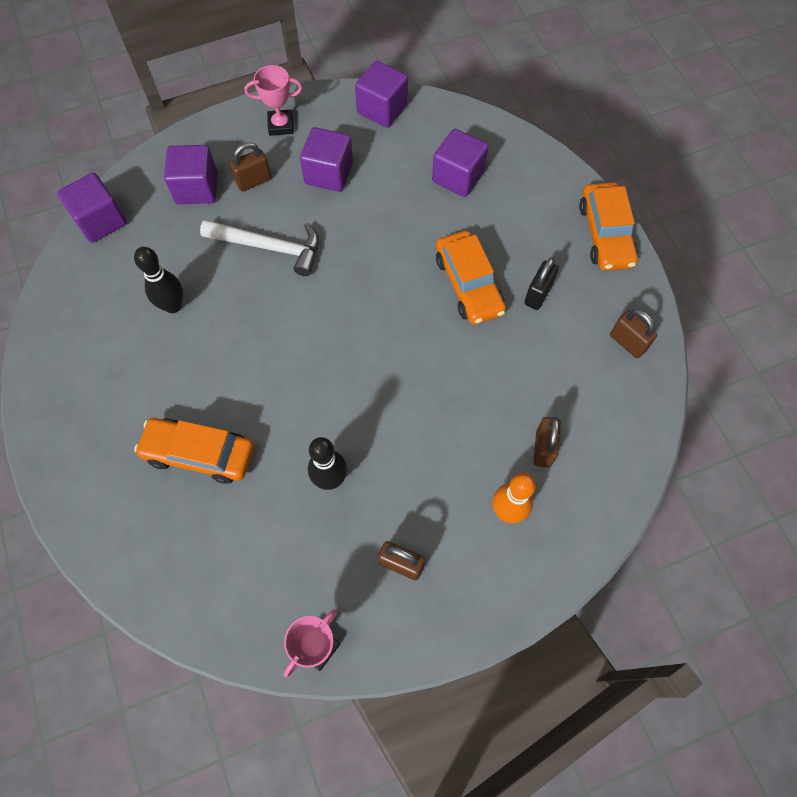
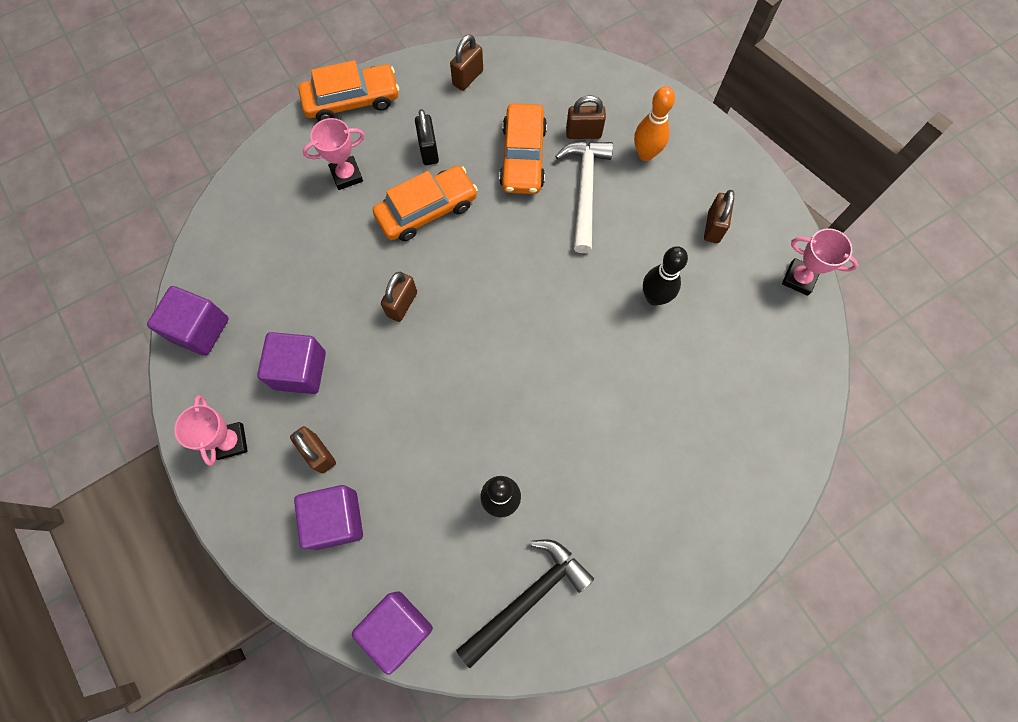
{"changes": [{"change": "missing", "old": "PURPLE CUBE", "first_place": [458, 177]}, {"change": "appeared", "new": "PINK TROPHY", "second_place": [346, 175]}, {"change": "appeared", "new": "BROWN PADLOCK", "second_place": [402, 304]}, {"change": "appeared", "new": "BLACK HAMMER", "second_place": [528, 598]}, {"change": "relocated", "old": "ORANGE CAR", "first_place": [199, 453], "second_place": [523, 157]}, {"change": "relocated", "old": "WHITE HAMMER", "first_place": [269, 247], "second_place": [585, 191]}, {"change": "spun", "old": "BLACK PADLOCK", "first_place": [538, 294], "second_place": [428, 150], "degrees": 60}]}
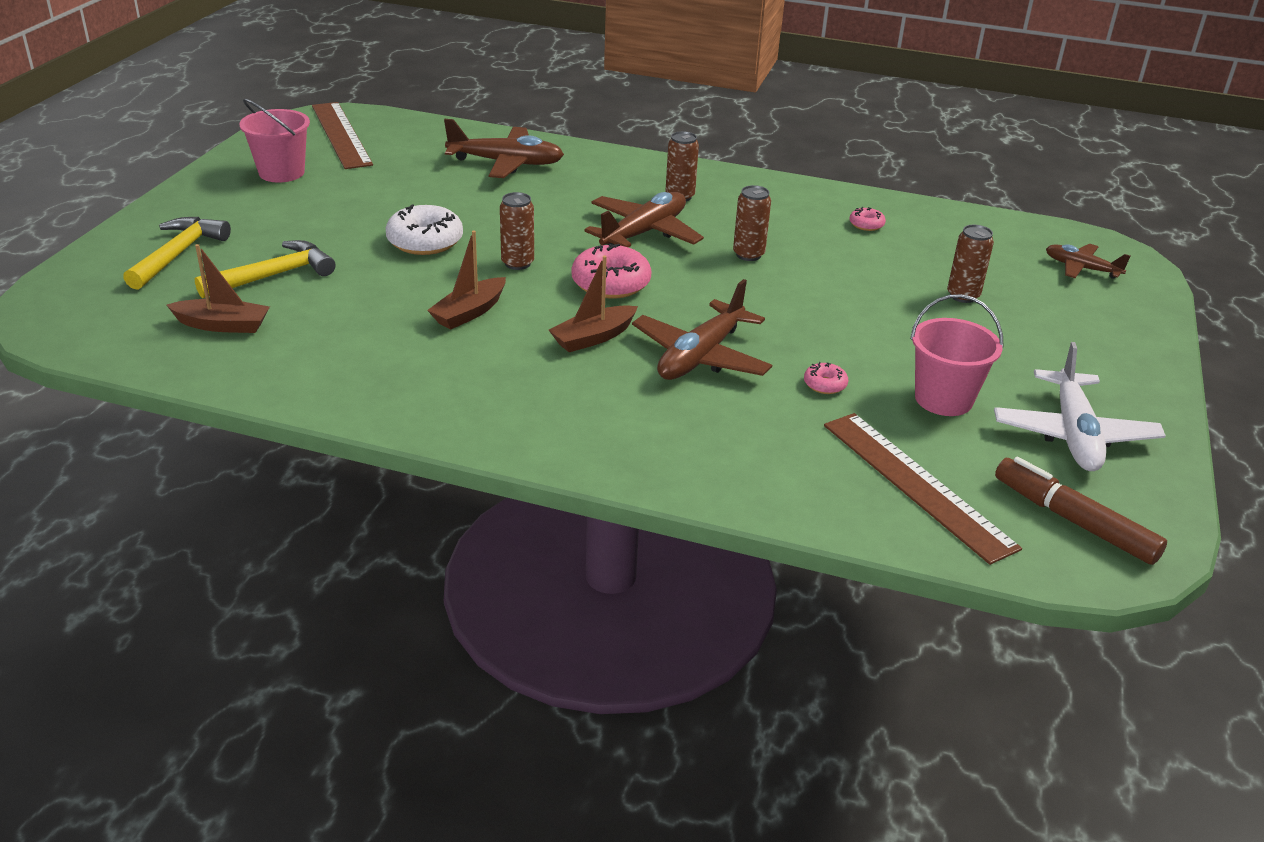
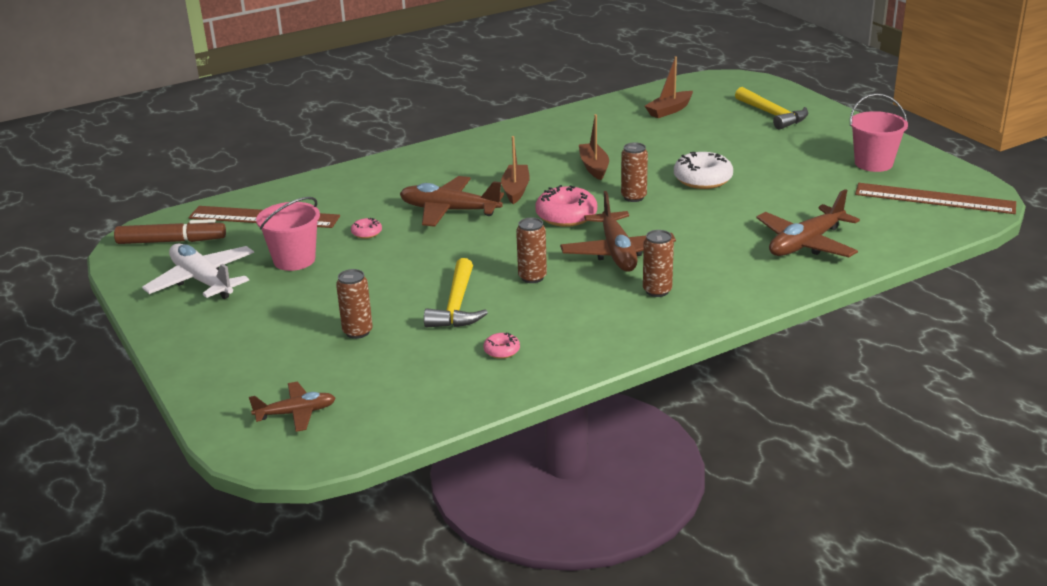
{"changes": [{"change": "relocated", "old": "YELLOW HAMMER", "first_place": [273, 276], "second_place": [457, 305]}, {"change": "spun", "old": "BROWN PLANE", "first_place": [701, 356], "second_place": [449, 211], "degrees": -60}]}
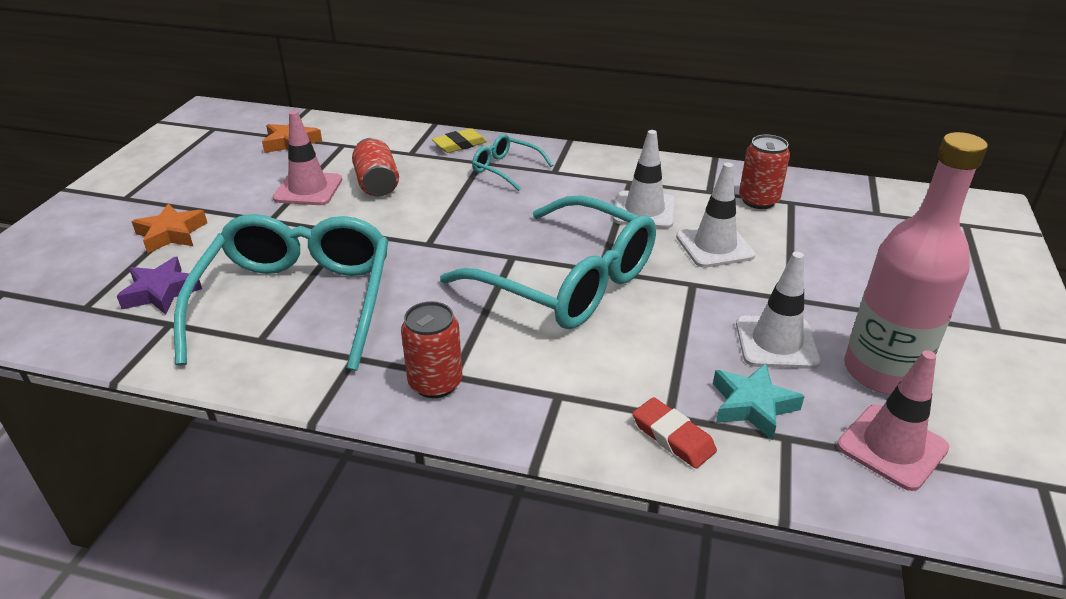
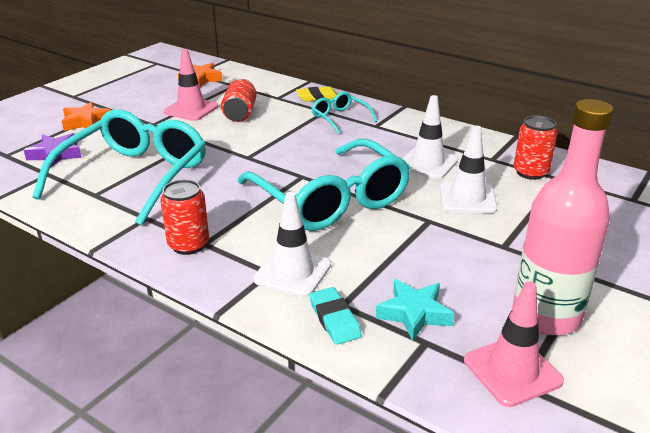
{"changes": [{"change": "relocated", "old": "WHITE TRAFFIC CONE", "first_place": [776, 342], "second_place": [292, 272]}, {"change": "colour", "old": "RED ERASER", "new": "TURQUOISE ERASER", "first_place": [673, 437], "second_place": [334, 319]}]}
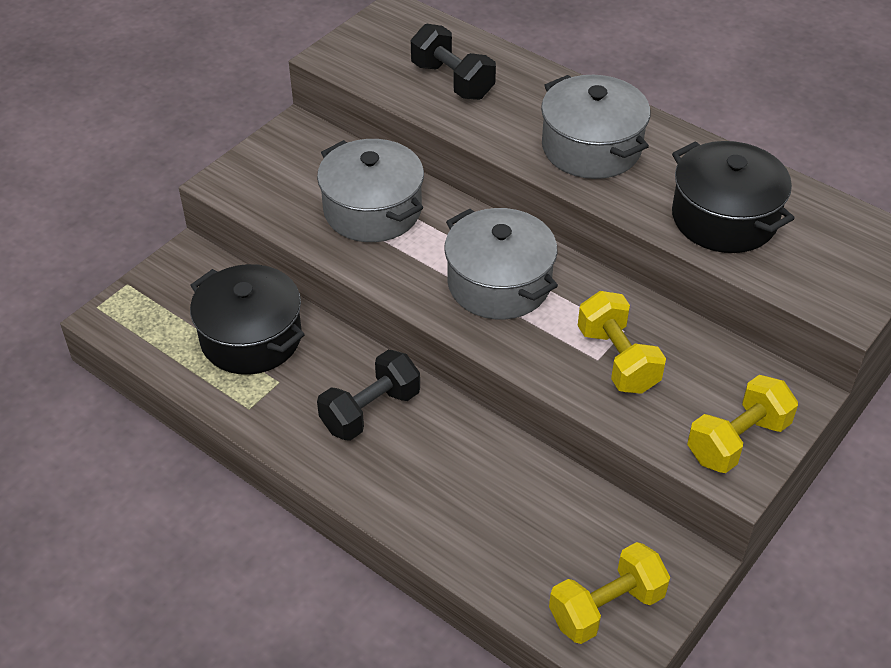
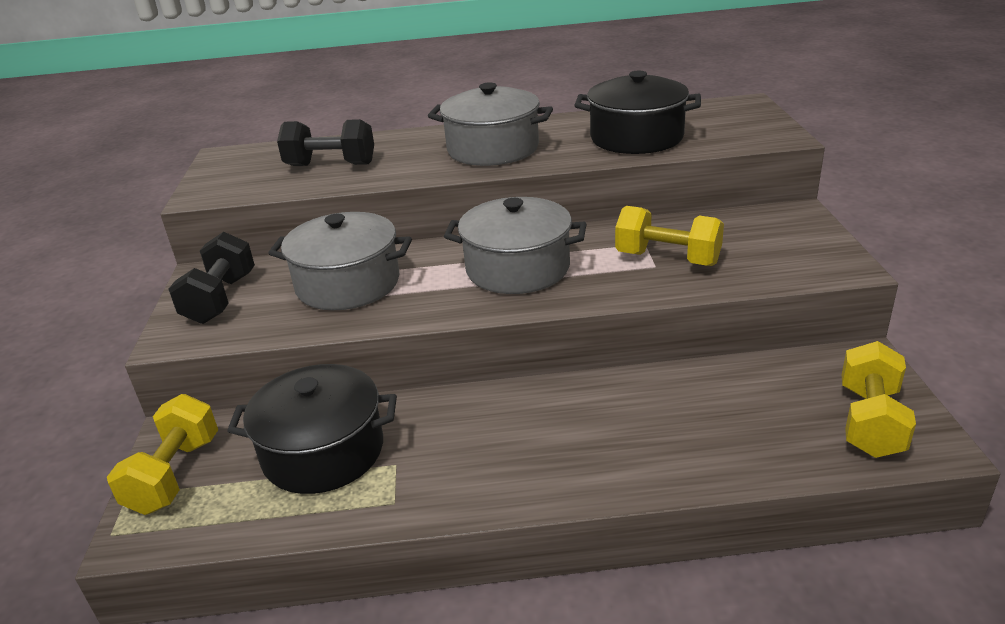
{"changes": [{"change": "relocated", "old": "BLACK DUMBBELL", "first_place": [370, 411], "second_place": [220, 299]}, {"change": "relocated", "old": "YELLOW DUMBBELL", "first_place": [737, 440], "second_place": [175, 475]}]}
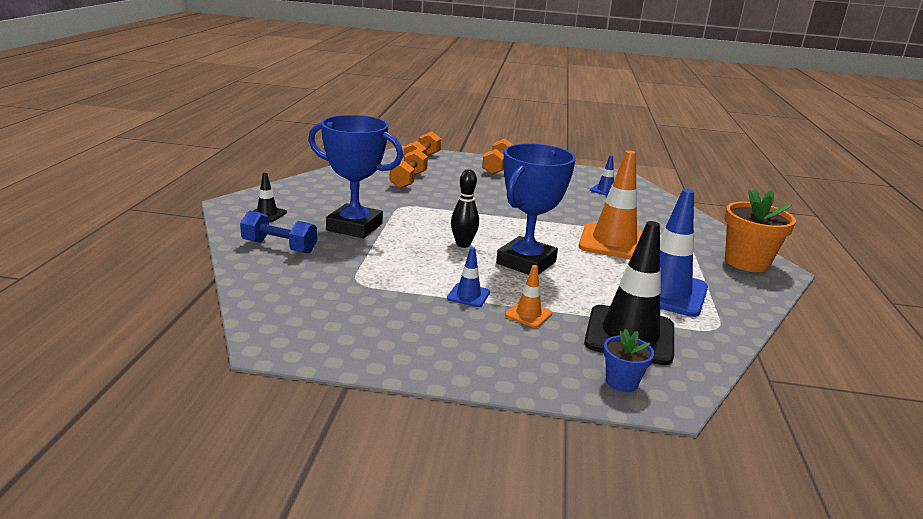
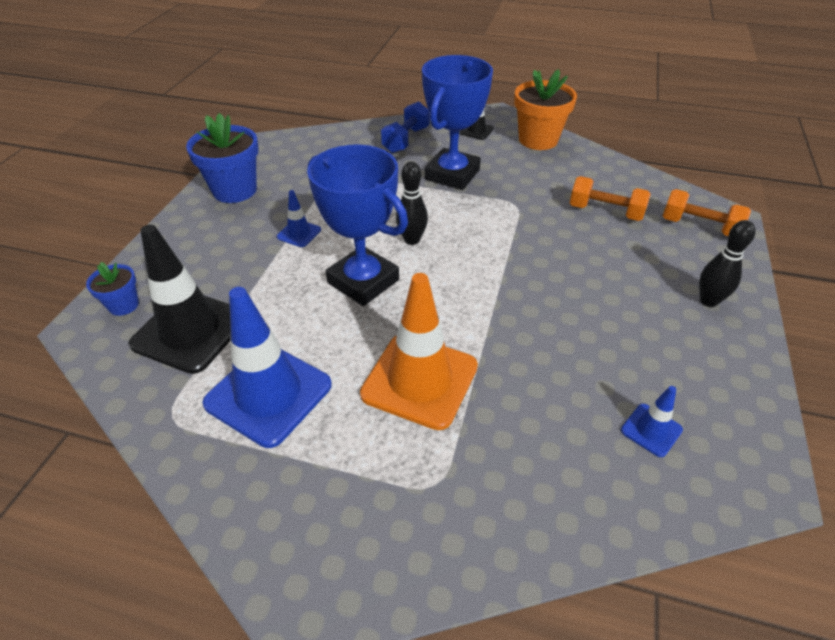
{"changes": [{"change": "missing", "old": "ORANGE TRAFFIC CONE", "first_place": [528, 314]}, {"change": "appeared", "new": "BLUE FLOWER POT", "second_place": [234, 190]}, {"change": "relocated", "old": "ORANGE FLOWER POT", "first_place": [747, 262], "second_place": [538, 140]}, {"change": "exchanged", "old": "ORANGE DUMBBELL", "new": "BLACK BOWLING PIN", "first_place": [497, 167], "second_place": [708, 301]}]}
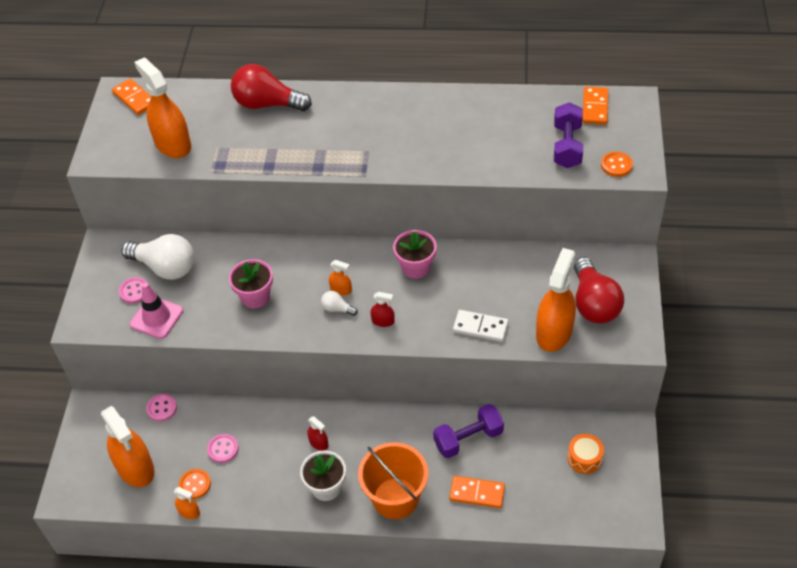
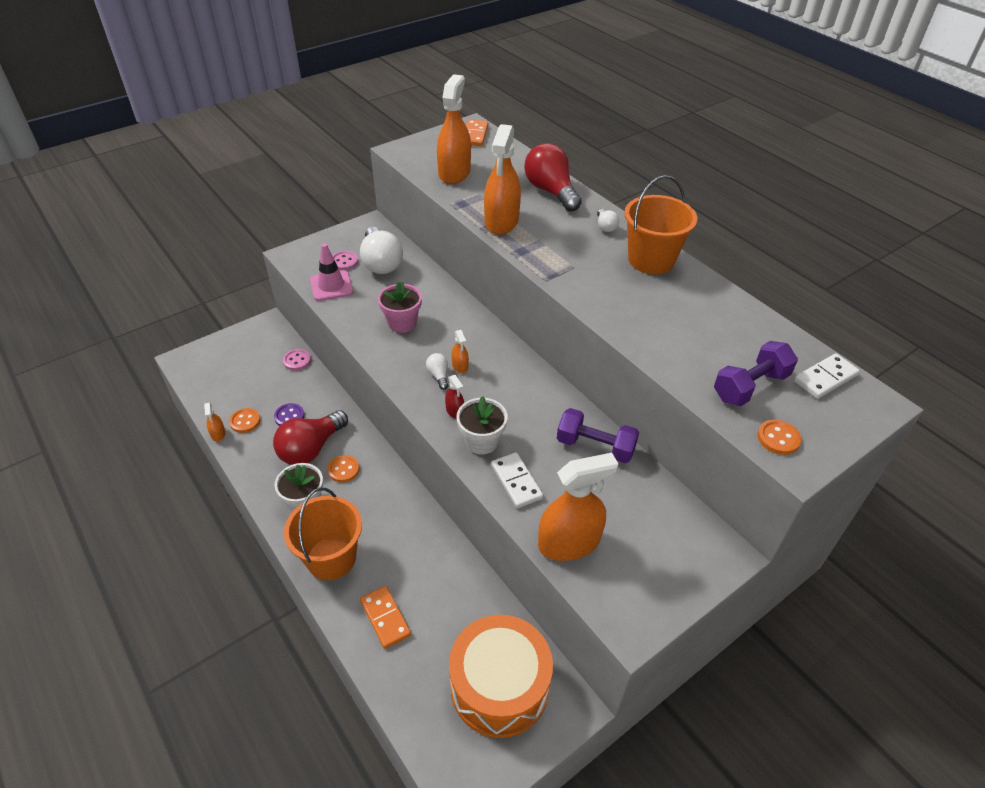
{"changes": [{"change": "missing", "old": "PINK FLOWER POT", "first_place": [416, 267]}, {"change": "appeared", "new": "WHITE FLOWER POT", "second_place": [481, 441]}, {"change": "appeared", "new": "WHITE LIGHT BULB", "second_place": [605, 226]}, {"change": "appeared", "new": "ORANGE BUCKET", "second_place": [651, 260]}, {"change": "relocated", "old": "ORANGE SPRAY BOTTLE", "first_place": [135, 468], "second_place": [501, 221]}, {"change": "relocated", "old": "PURPLE DUMBBELL", "first_place": [468, 439], "second_place": [595, 446]}, {"change": "relocated", "old": "RED LIGHT BULB", "first_place": [593, 303], "second_place": [311, 449]}, {"change": "exchanged", "old": "RED SPRAY BOTTLE", "new": "ORANGE BUTTON", "first_place": [318, 443], "second_place": [343, 469]}, {"change": "colour", "old": "PINK BUTTON", "new": "PURPLE BUTTON", "first_place": [223, 449], "second_place": [289, 416]}, {"change": "colour", "old": "ORANGE DOMINO", "new": "WHITE DOMINO", "first_place": [595, 107], "second_place": [825, 378]}, {"change": "size", "old": "ORANGE DRUM", "first_place": [584, 458], "second_place": [499, 686], "factor": 2.32}]}
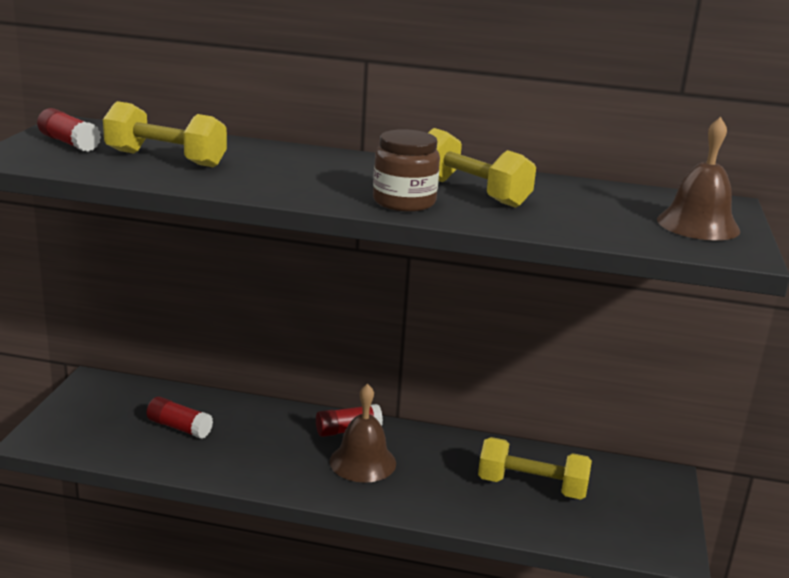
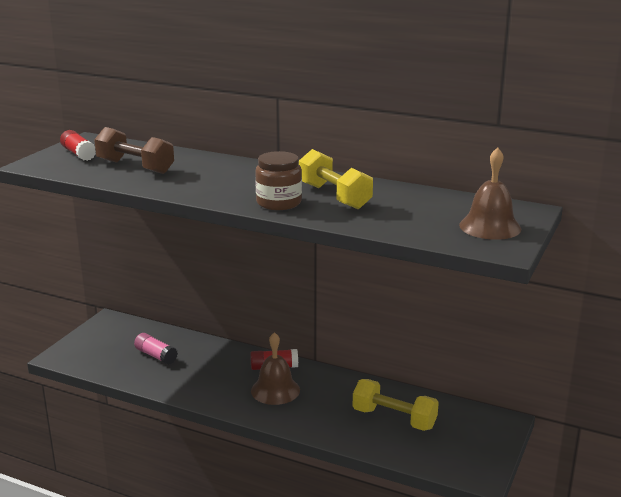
{"changes": [{"change": "colour", "old": "YELLOW DUMBBELL", "new": "BROWN DUMBBELL", "first_place": [166, 159], "second_place": [135, 167]}, {"change": "colour", "old": "RED GLUE STICK", "new": "PINK GLUE STICK", "first_place": [179, 427], "second_place": [156, 356]}]}
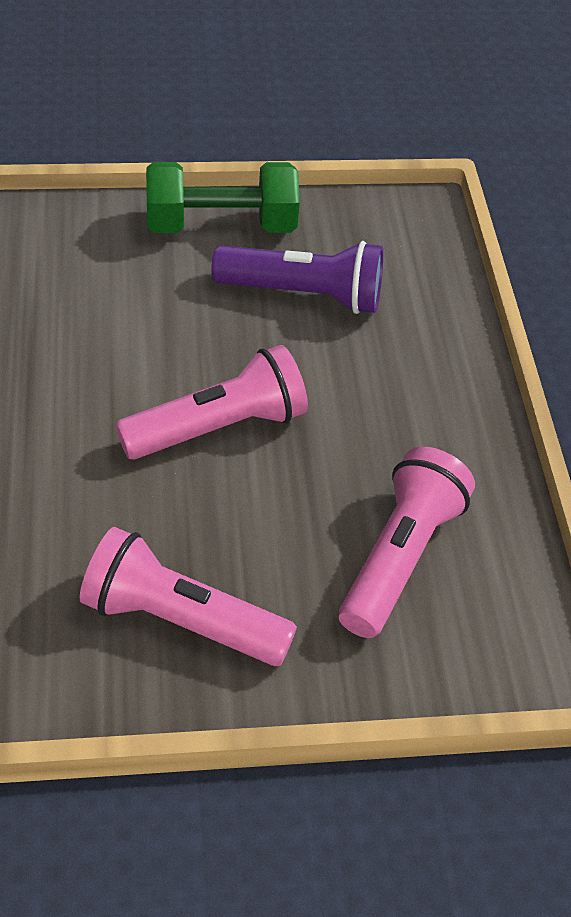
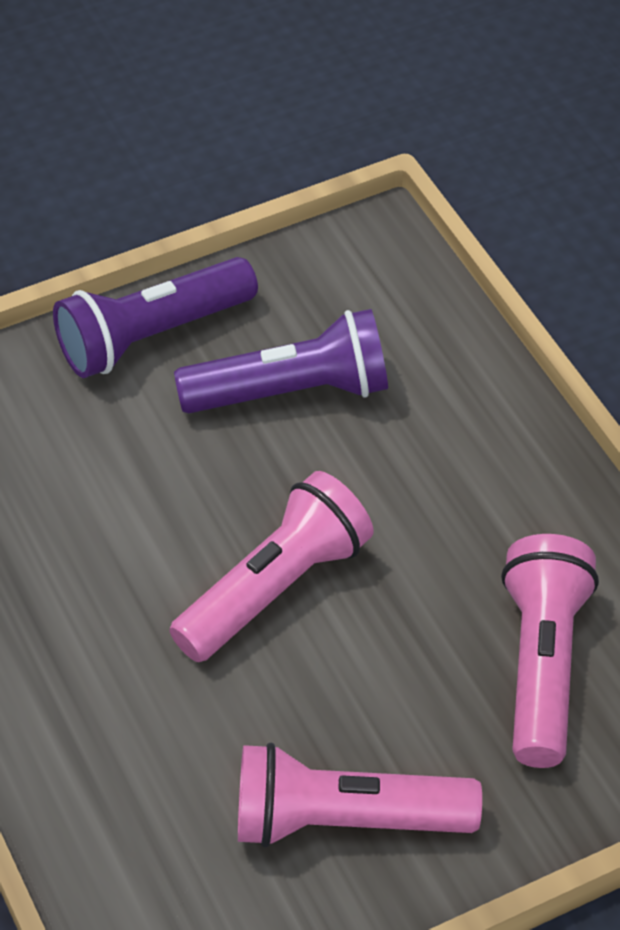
{"changes": [{"change": "exchanged", "old": "GREEN DUMBBELL", "new": "PURPLE FLASHLIGHT", "first_place": [221, 226], "second_place": [152, 337]}]}
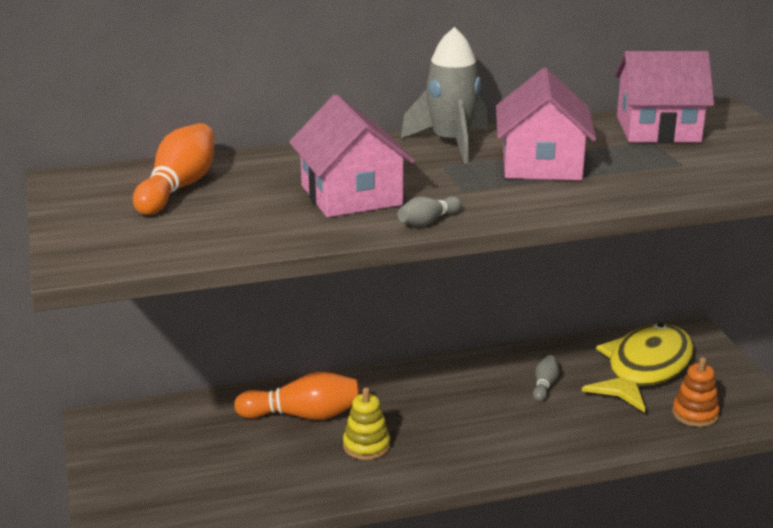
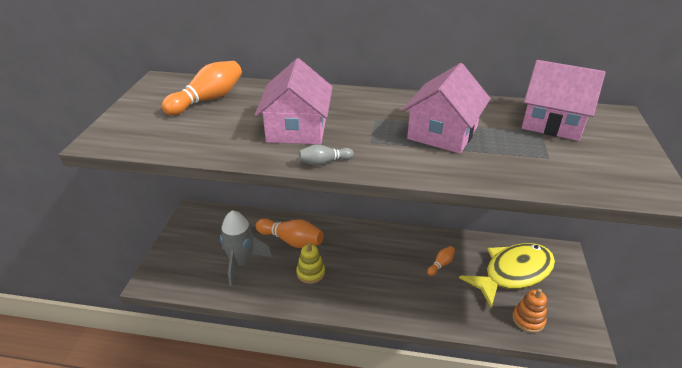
{"changes": [{"change": "relocated", "old": "GREY ROCKET", "first_place": [451, 143], "second_place": [241, 263]}, {"change": "colour", "old": "GREY BOWLING PIN", "new": "ORANGE BOWLING PIN", "first_place": [544, 385], "second_place": [441, 264]}]}
